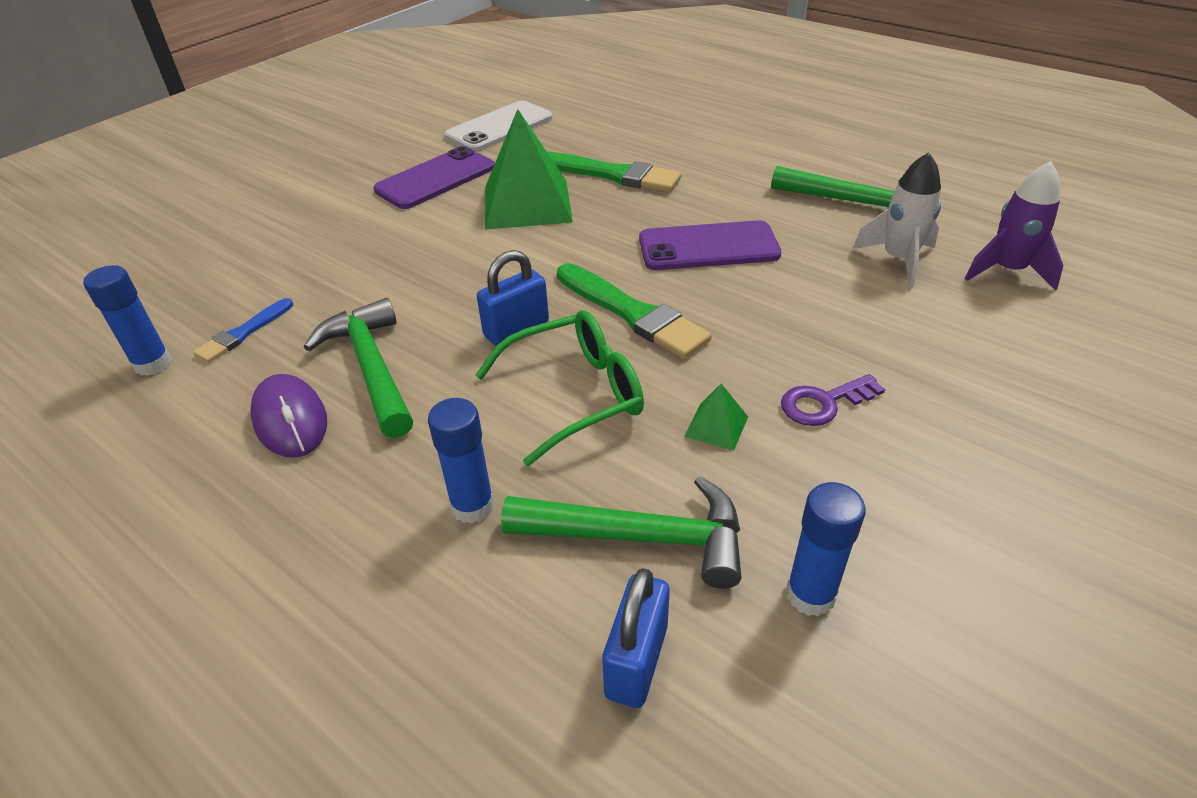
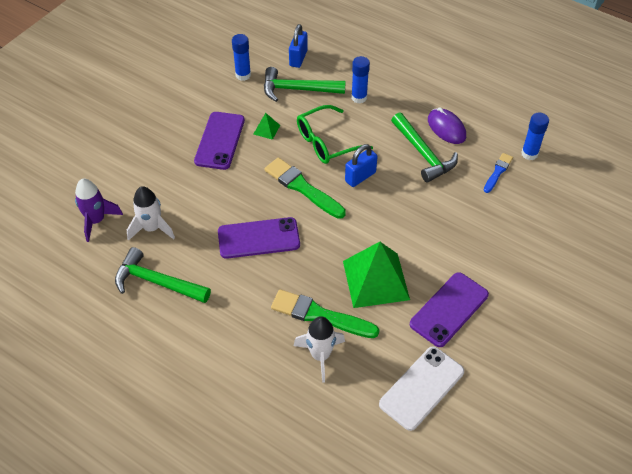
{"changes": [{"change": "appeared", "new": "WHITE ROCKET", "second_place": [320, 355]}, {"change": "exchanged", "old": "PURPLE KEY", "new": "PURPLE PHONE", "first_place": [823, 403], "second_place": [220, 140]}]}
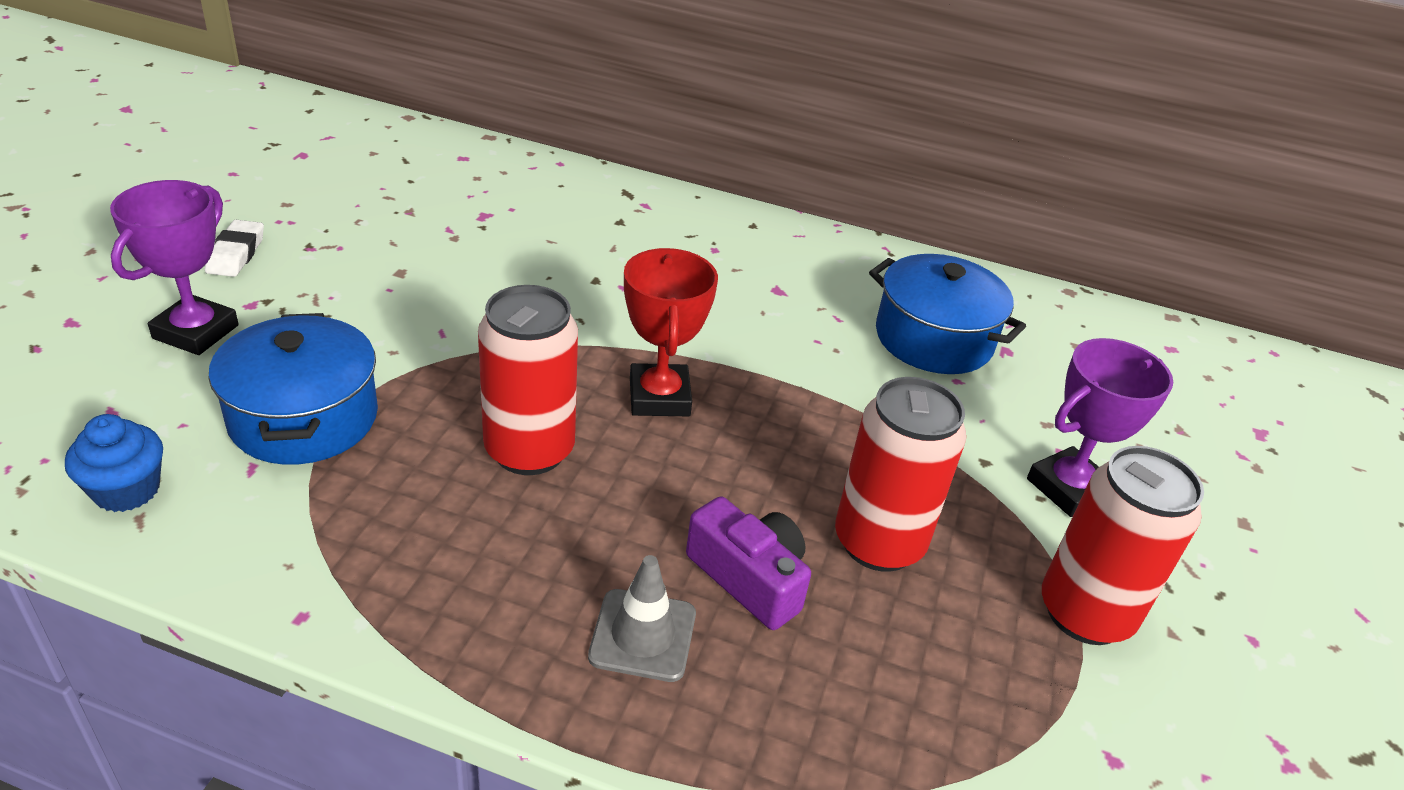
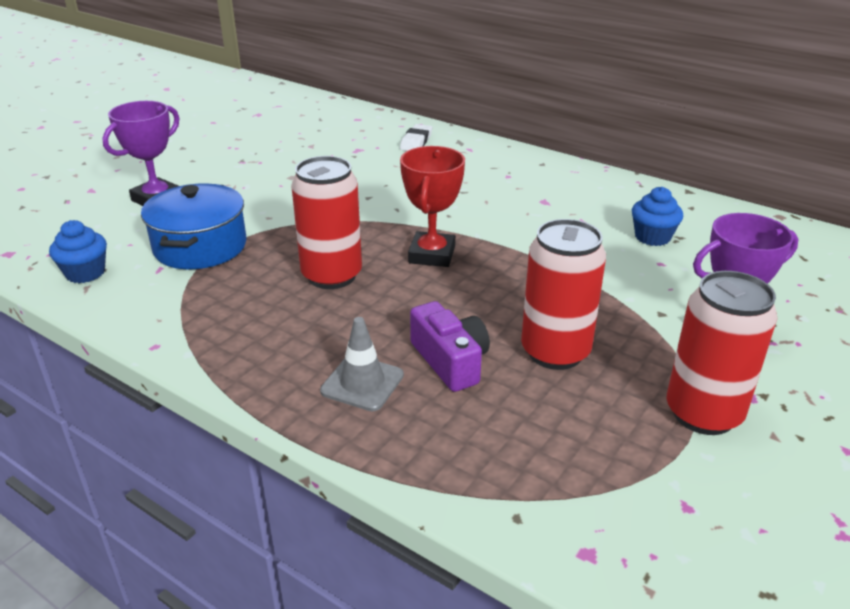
{"changes": [{"change": "relocated", "old": "WHITE ERASER", "first_place": [236, 254], "second_place": [416, 142]}, {"change": "exchanged", "old": "BLUE POT", "new": "BLUE CUPCAKE", "first_place": [933, 339], "second_place": [652, 237]}]}
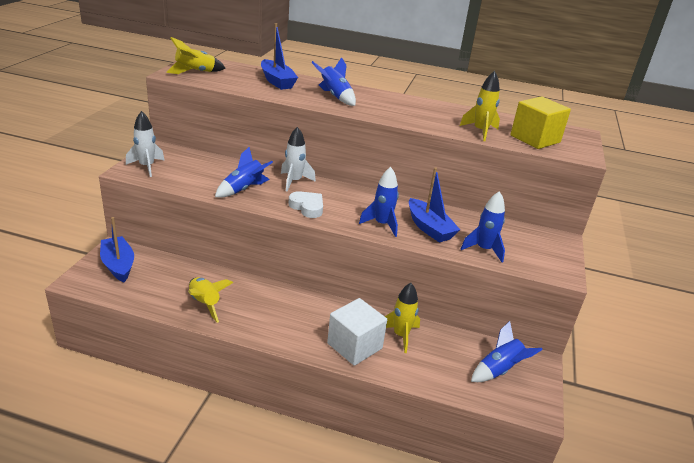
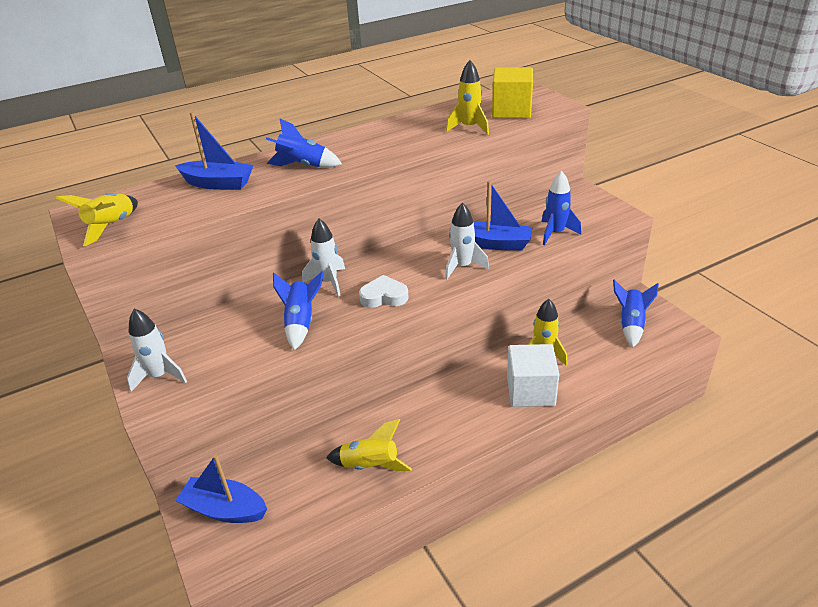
{"changes": [{"change": "colour", "old": "BLUE ROCKET", "new": "WHITE ROCKET", "first_place": [382, 224], "second_place": [462, 267]}]}
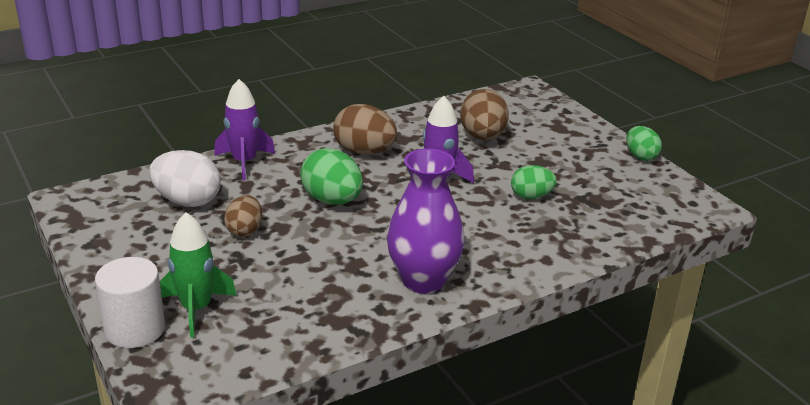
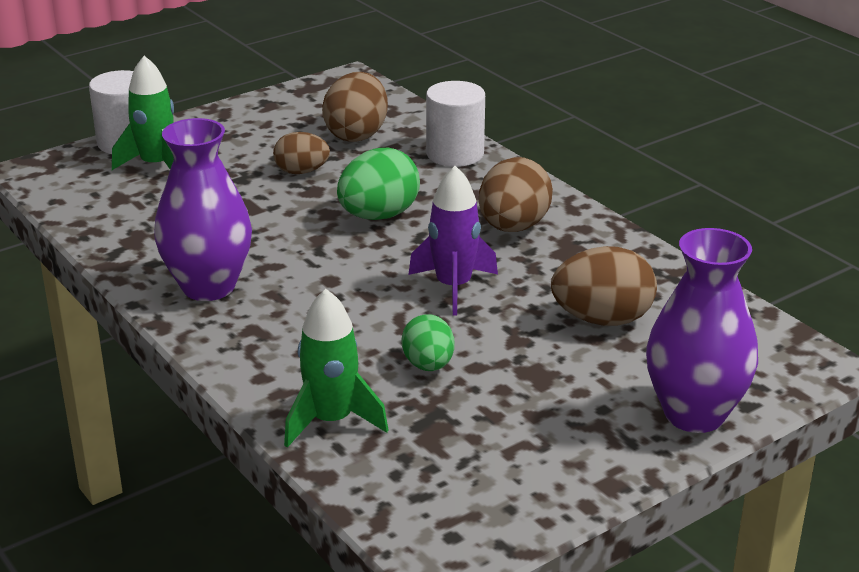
{"changes": [{"change": "missing", "old": "GREEN EGG", "first_place": [640, 156]}, {"change": "appeared", "new": "GREEN ROCKET", "second_place": [331, 421]}, {"change": "appeared", "new": "PURPLE VASE", "second_place": [694, 414]}, {"change": "exchanged", "old": "PURPLE ROCKET", "new": "WHITE CYLINDER", "first_place": [244, 162], "second_place": [455, 154]}, {"change": "colour", "old": "WHITE EGG", "new": "BROWN EGG", "first_place": [187, 201], "second_place": [356, 134]}]}
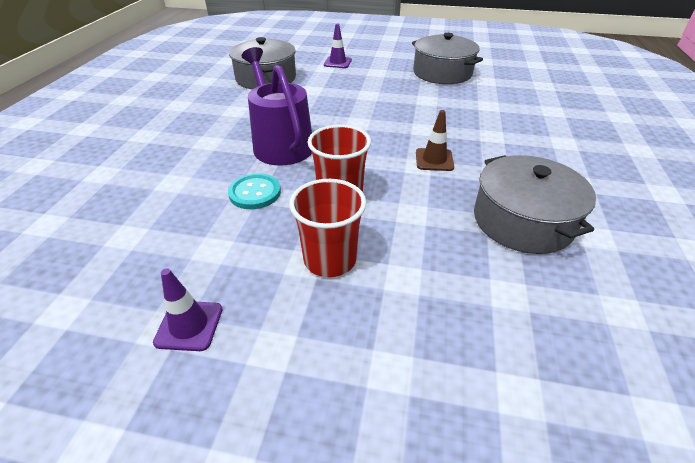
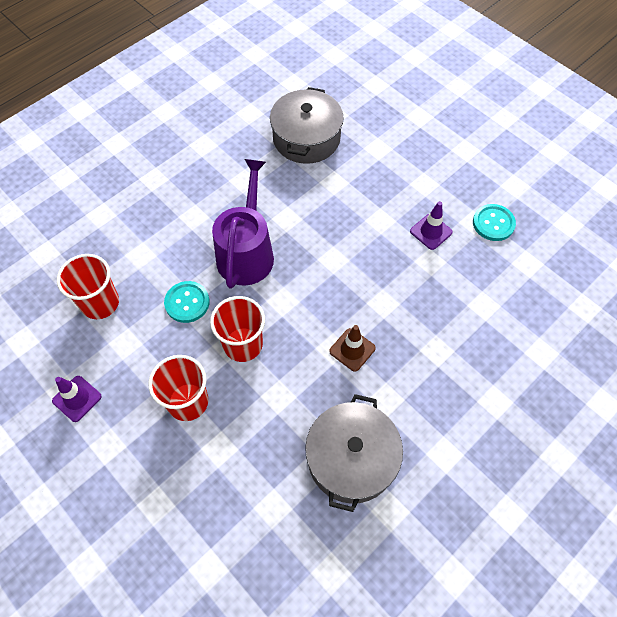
{"changes": [{"change": "appeared", "new": "RED CUP", "second_place": [100, 303]}, {"change": "relocated", "old": "PURPLE TRAFFIC CONE", "first_place": [337, 62], "second_place": [431, 232]}, {"change": "exchanged", "old": "GREY POT", "new": "TURQUOISE BUTTON", "first_place": [442, 73], "second_place": [493, 223]}]}
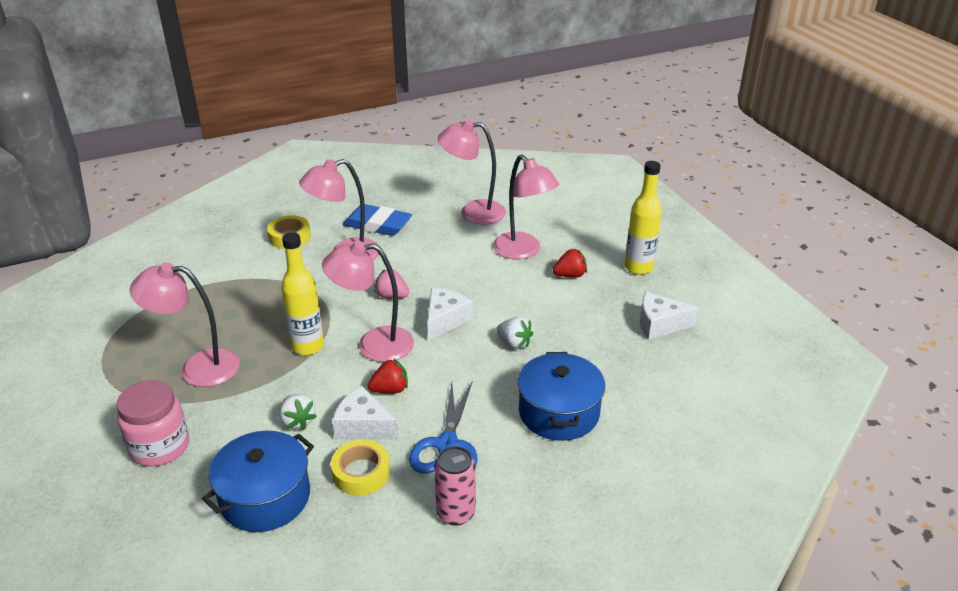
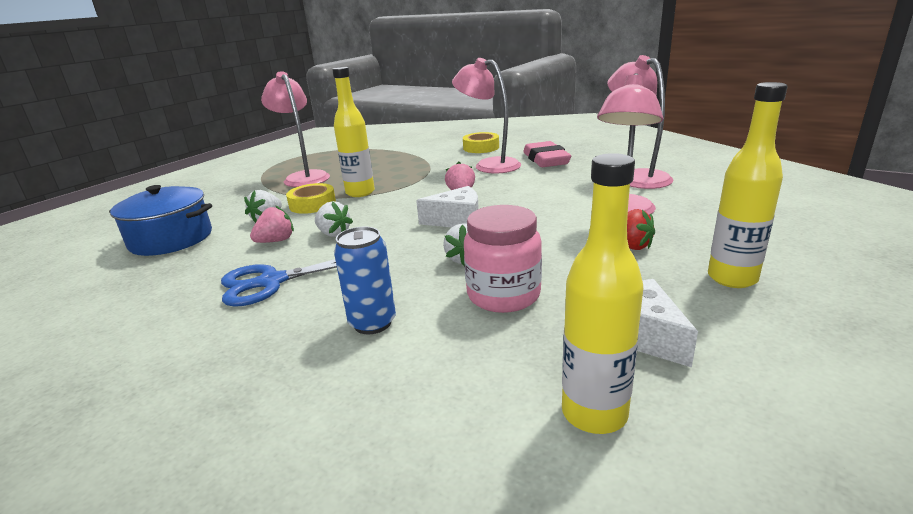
{"changes": [{"change": "missing", "old": "PINK LAMP", "first_place": [374, 344]}, {"change": "missing", "old": "PINK CAN", "first_place": [456, 513]}, {"change": "appeared", "new": "YELLOW BOTTLE", "second_place": [594, 413]}, {"change": "relocated", "old": "PINK JAR", "first_place": [160, 447], "second_place": [503, 295]}, {"change": "relocated", "old": "YELLOW TAPE", "first_place": [361, 473], "second_place": [312, 204]}, {"change": "exchanged", "old": "WHITE CHEESE", "new": "PINK STRAWBERRY", "first_place": [363, 426], "second_place": [276, 241]}, {"change": "exchanged", "old": "BLUE POT", "new": "BLUE CAN", "first_place": [559, 412], "second_place": [372, 323]}, {"change": "colour", "old": "BLUE ERASER", "new": "PINK ERASER", "first_place": [377, 225], "second_place": [546, 159]}, {"change": "colour", "old": "RED STRAWBERRY", "new": "WHITE STRAWBERRY", "first_place": [390, 389], "second_place": [334, 234]}]}
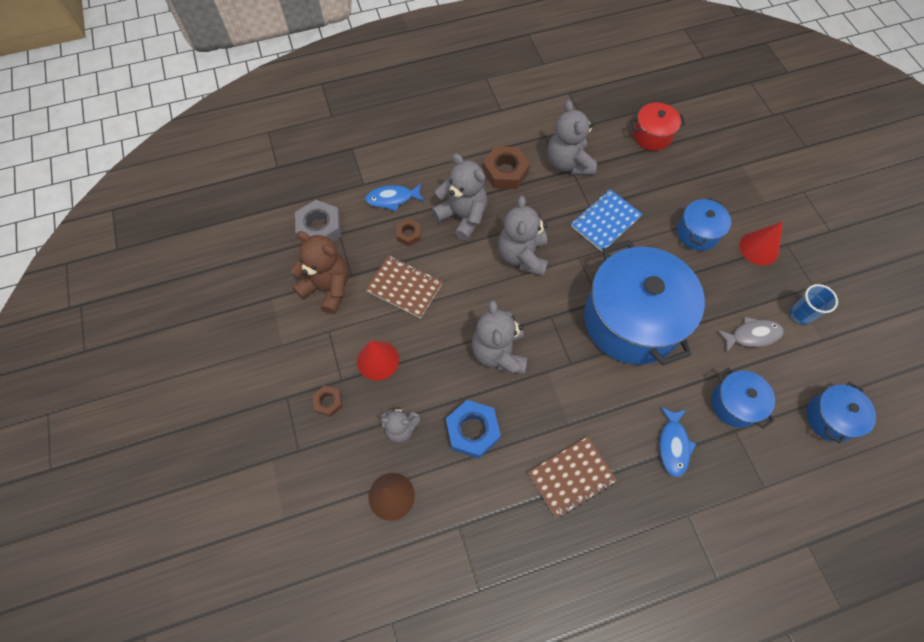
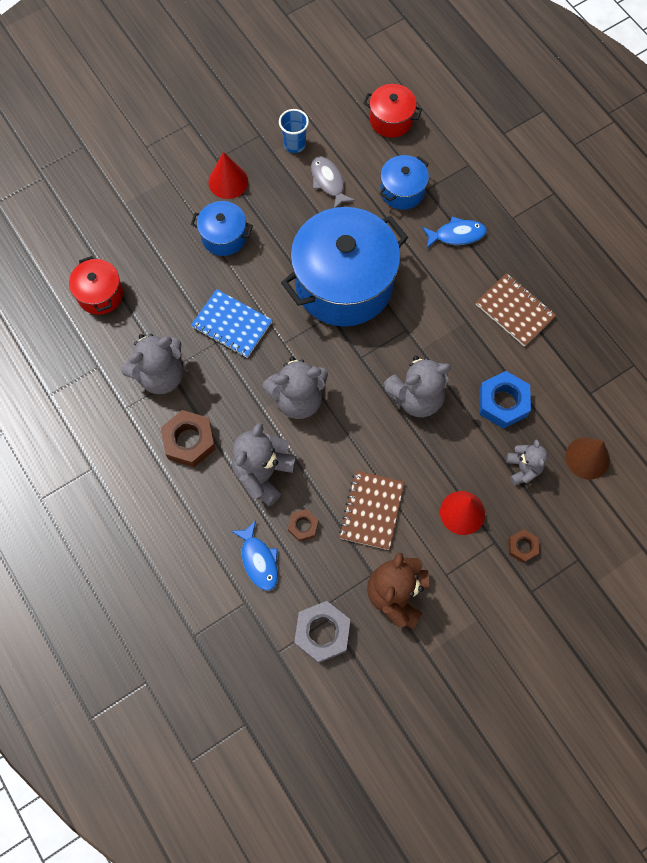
{"changes": [{"change": "colour", "old": "BLUE POT", "new": "RED POT", "first_place": [830, 418], "second_place": [391, 120]}]}
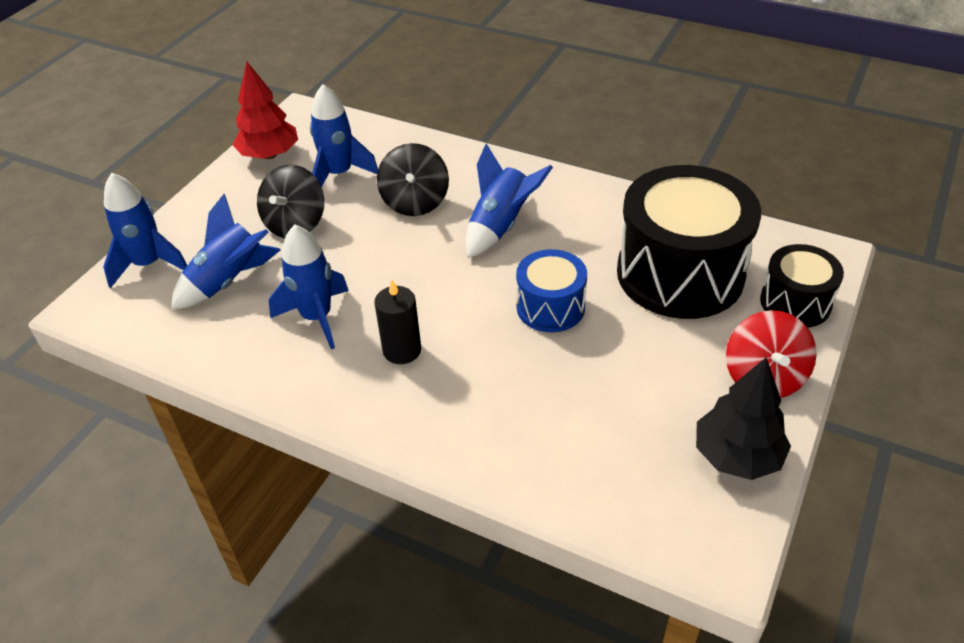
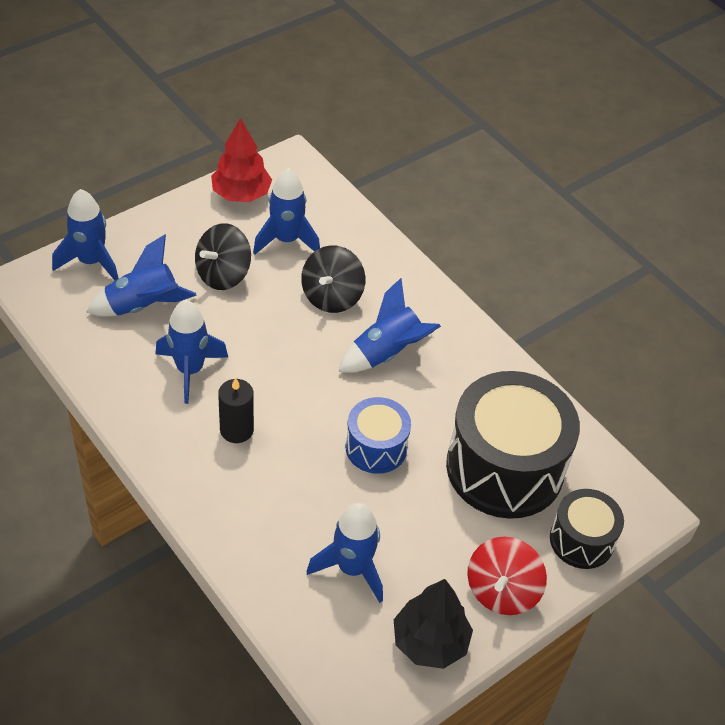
{"changes": [{"change": "appeared", "new": "BLUE ROCKET", "second_place": [352, 568]}]}
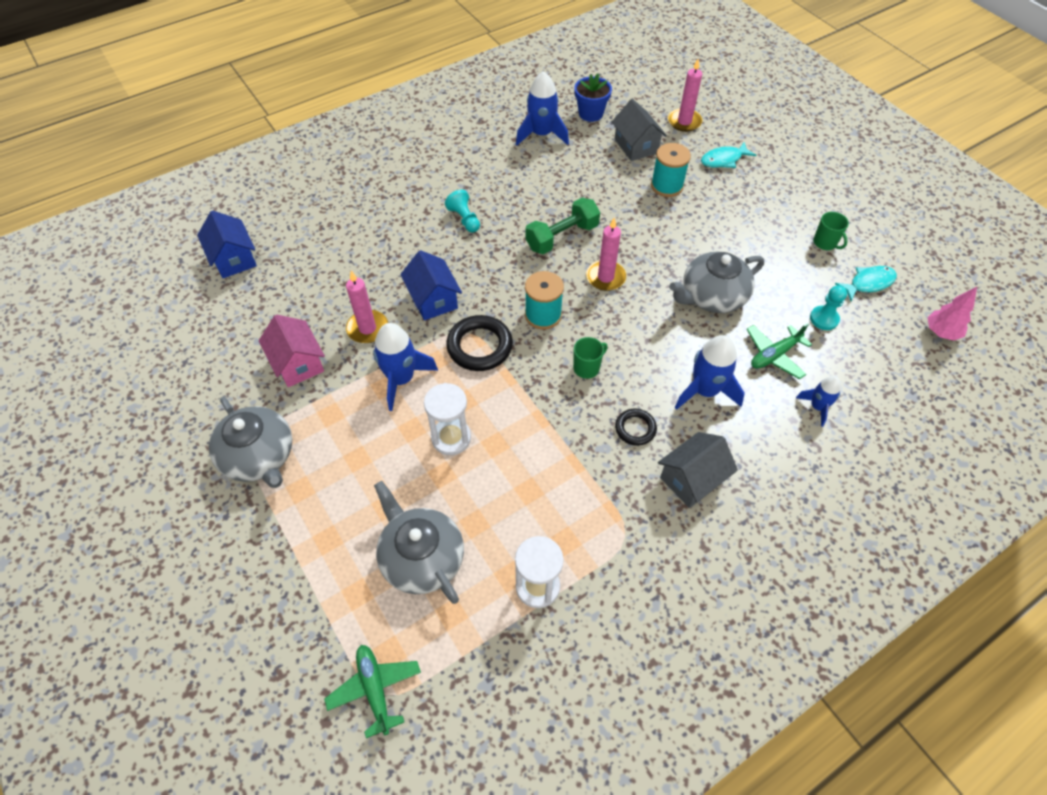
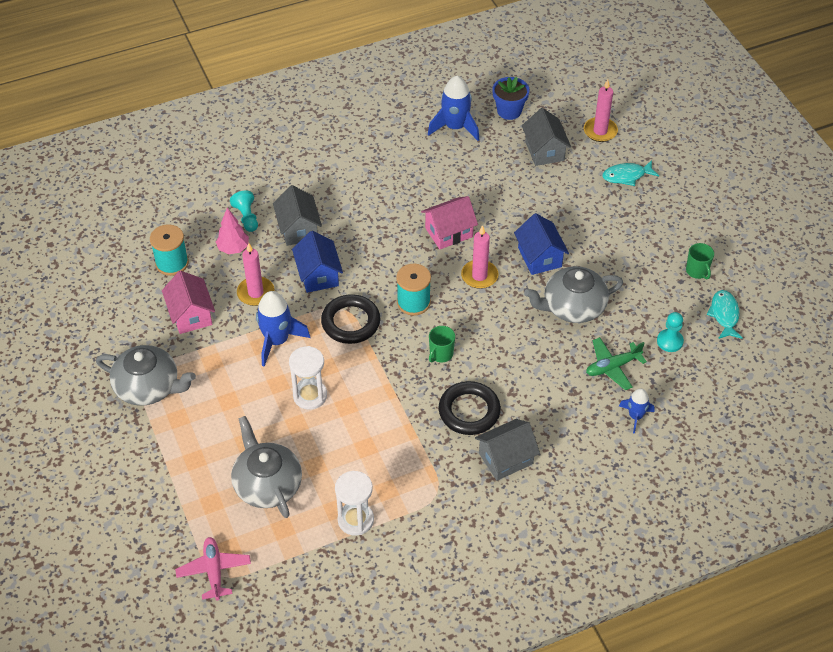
{"changes": [{"change": "missing", "old": "BLUE ROCKET", "first_place": [705, 391]}, {"change": "appeared", "new": "GREY HOUSE", "second_place": [298, 229]}, {"change": "relocated", "old": "BLUE HOUSE", "first_place": [234, 259], "second_place": [539, 257]}, {"change": "relocated", "old": "TURQUOISE PAWN", "first_place": [464, 219], "second_place": [247, 217]}, {"change": "relocated", "old": "TURQUOISE SPOOL", "first_place": [667, 186], "second_place": [172, 263]}, {"change": "relocated", "old": "PINK TREE", "first_place": [941, 332], "second_place": [233, 248]}, {"change": "exchanged", "old": "GREEN DUMBBELL", "new": "PINK HOUSE", "first_place": [562, 237], "second_place": [449, 232]}, {"change": "colour", "old": "GREEN PLANE", "new": "PINK PLANE", "first_place": [375, 689], "second_place": [214, 571]}, {"change": "spun", "old": "GREY TEAPOT", "first_place": [259, 456], "second_place": [148, 387], "degrees": -45}, {"change": "spun", "old": "GREEN MUG", "first_place": [587, 368], "second_place": [441, 354], "degrees": 150}, {"change": "spun", "old": "TURQUOISE FISH", "first_place": [868, 283], "second_place": [724, 315], "degrees": -75}, {"change": "size", "old": "BLACK RING", "first_place": [635, 429], "second_place": [469, 411], "factor": 1.71}]}
